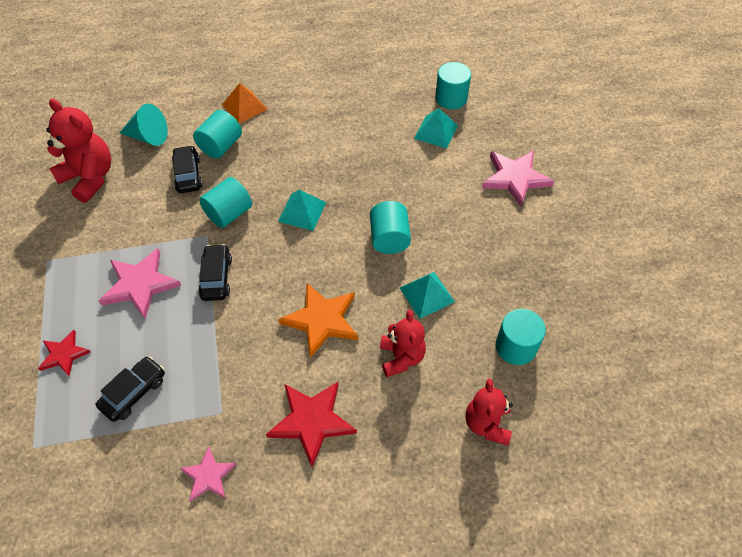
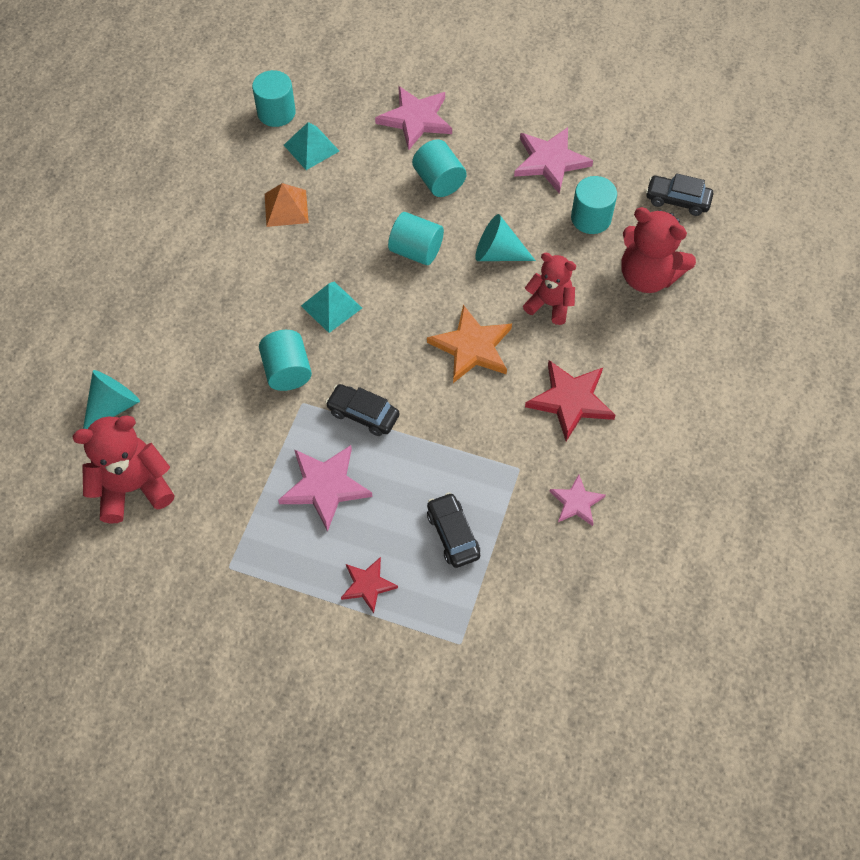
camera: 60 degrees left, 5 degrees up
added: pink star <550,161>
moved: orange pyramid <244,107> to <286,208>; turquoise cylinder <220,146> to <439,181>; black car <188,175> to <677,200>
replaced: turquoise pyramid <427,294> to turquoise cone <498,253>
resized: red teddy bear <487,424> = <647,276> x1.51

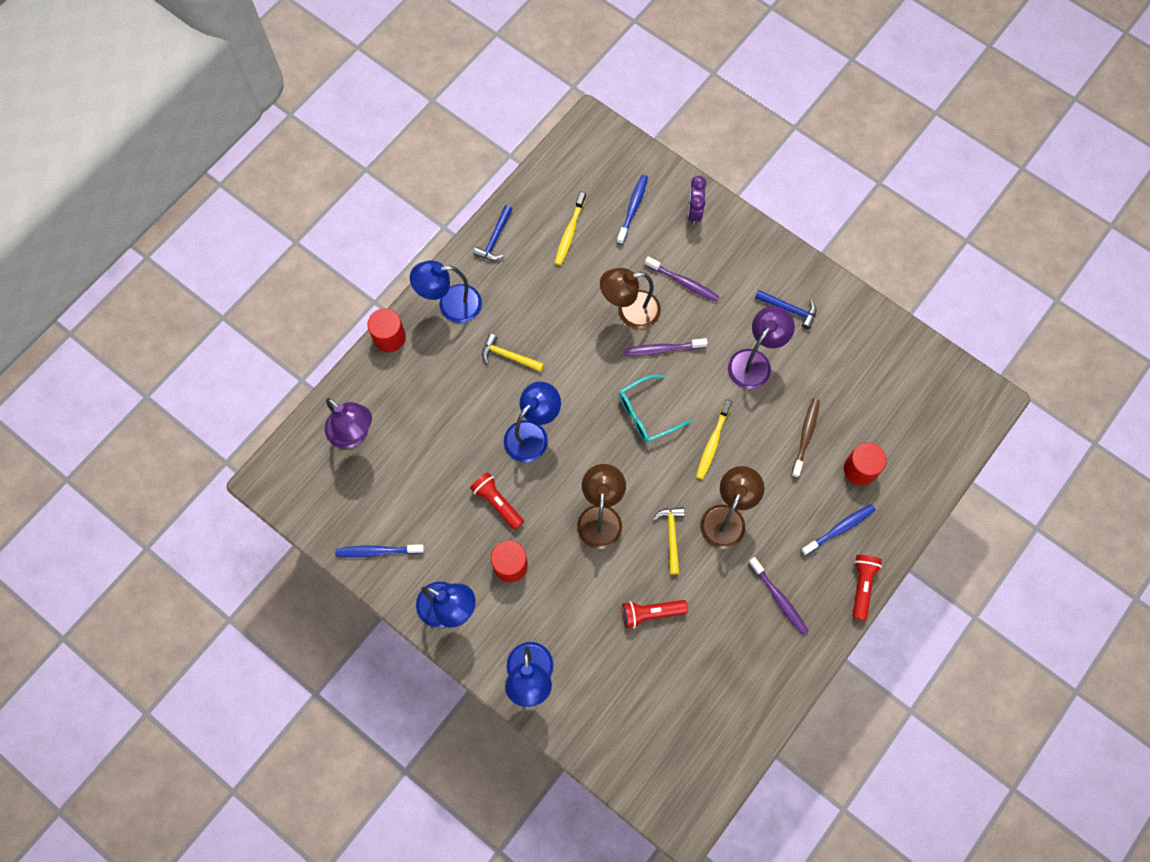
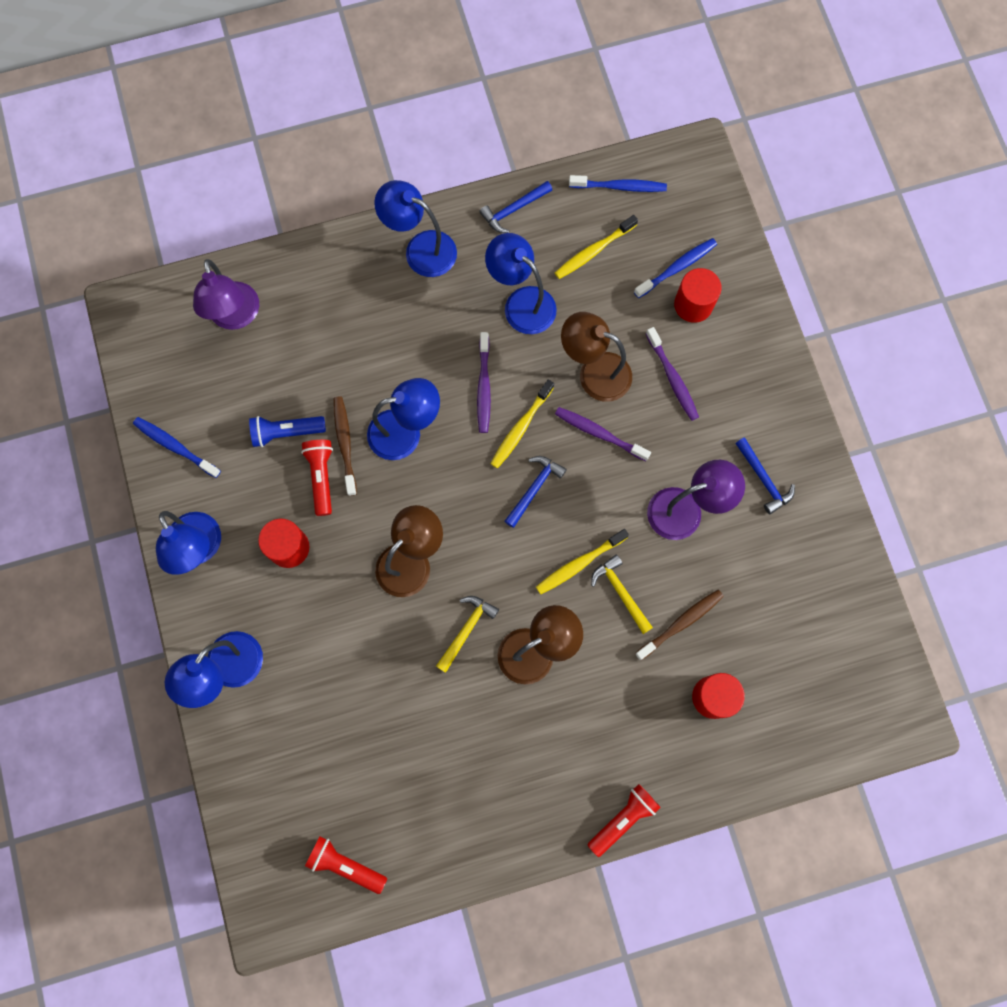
camera: 35 degrees right, 5 degrees up
removed: purple clock <694,212>
added: blue lamp <521,303>; yellow toothbrush <521,428>; brown toothbrush <345,444>; blue flashlight <286,432>
moved: red cylinder <389,337> to <693,304>; yellow hammer <509,356> to <620,592>; blue toothbrush <839,529> to <620,187>; purple toothbrush <779,598> to <484,387>; red flashlight <651,613> to <345,865>
replaced: turquoise glasses <646,414> to blue hammer <534,488>

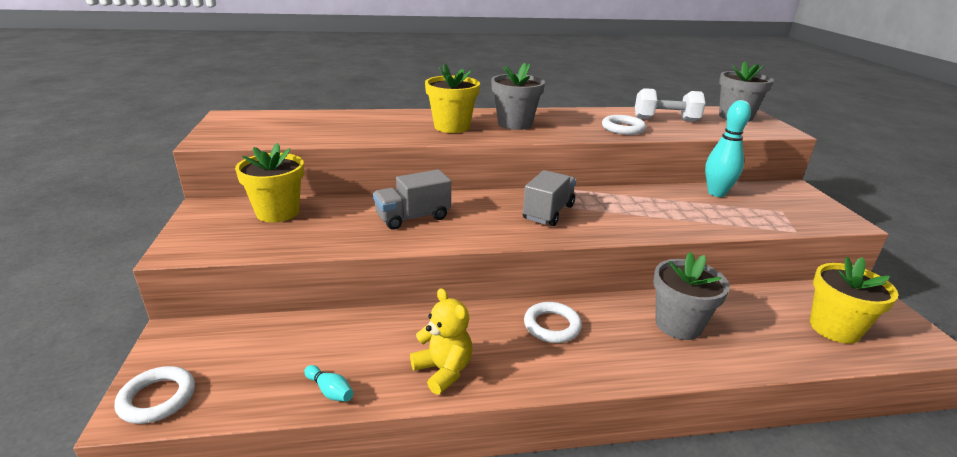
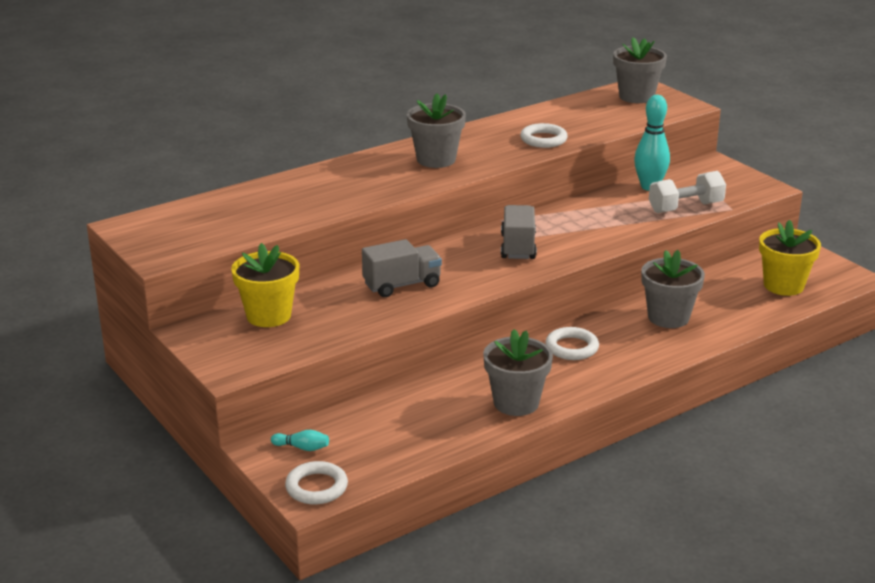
camera: 25 degrees left, 0 degrees up
removed: yellow flower pot <452,127>
moved: white dumbbell <666,119> to <685,207>; turquoise bowling pin <330,391> to <302,448>
replaced: yellow teddy bear <443,371> to grey flower pot <516,403>
turned: grey truck <413,217> = <402,285> 150 degrees counterclockwise

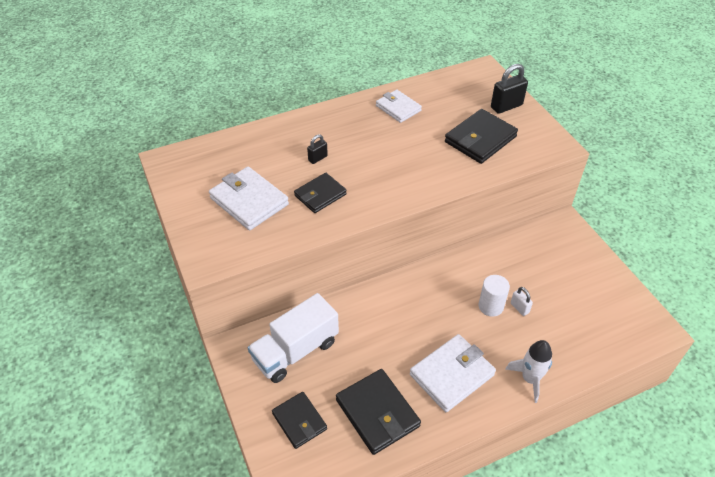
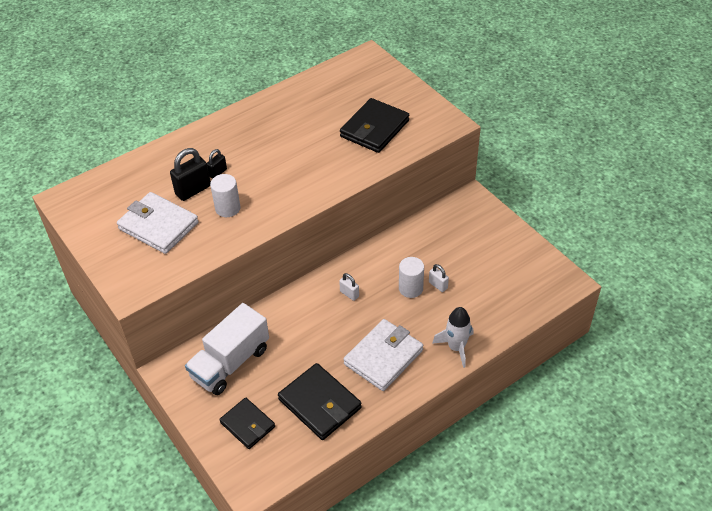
camera: 10 degrees left, 0 degrees up
removed: white wallet <398,108>
added: white padlock <349,294>
moved: black padlock <506,106> to <193,190>
replaced: black wallet <320,195> to white cylinder <227,208>

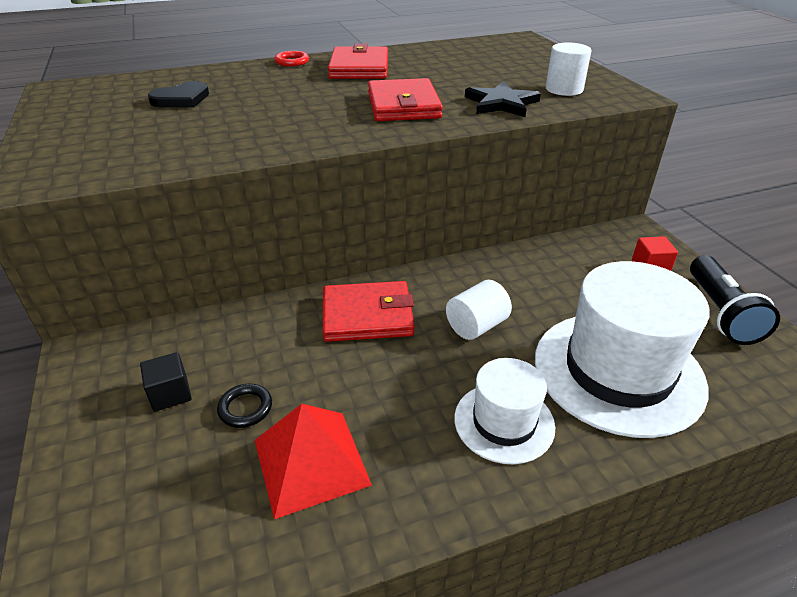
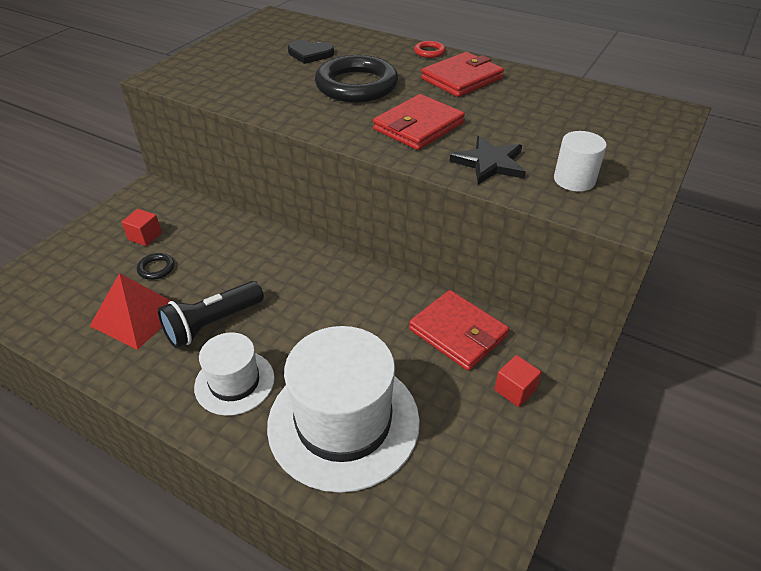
camera: 50 degrees right, 5 degrees up
removed: white cylinder <476,326>
added: black ring <356,85>
moved: black flashlight <720,313> to <212,324>; red wallet <367,315> to <458,333>
recoloured: black cube <170,394> to red cube <145,236>

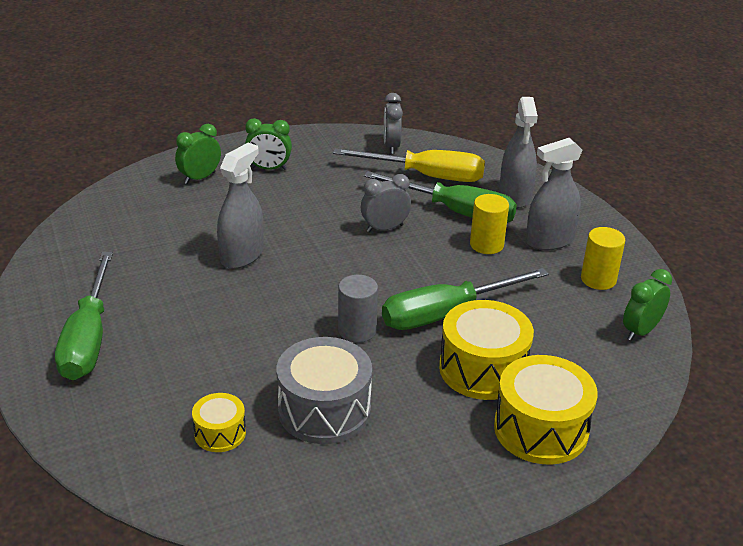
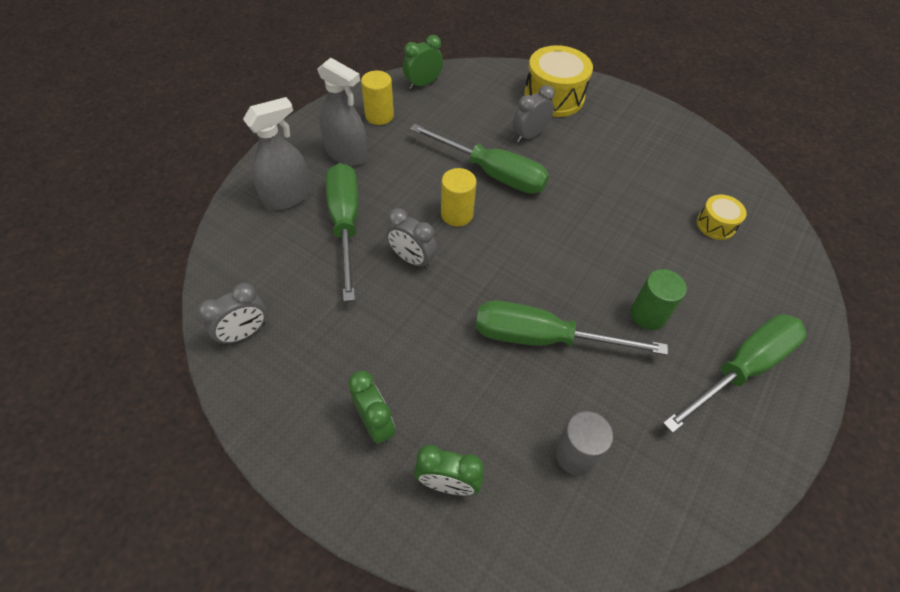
camera: 125 degrees left, 20 degrees up
removed: yellow screwdriver <426,176>; grey drum <324,410>
added: green cylinder <648,315>
moved: yellow cylinder <486,245> to <457,214>; grey cylinder <357,330> to <575,454>
replaced: grey spray bottle <242,255> to green screwdriver <542,338>; yellow drum <483,369> to grey clock <529,135>
turned: green clock <640,331> = <423,84> 135 degrees clockwise

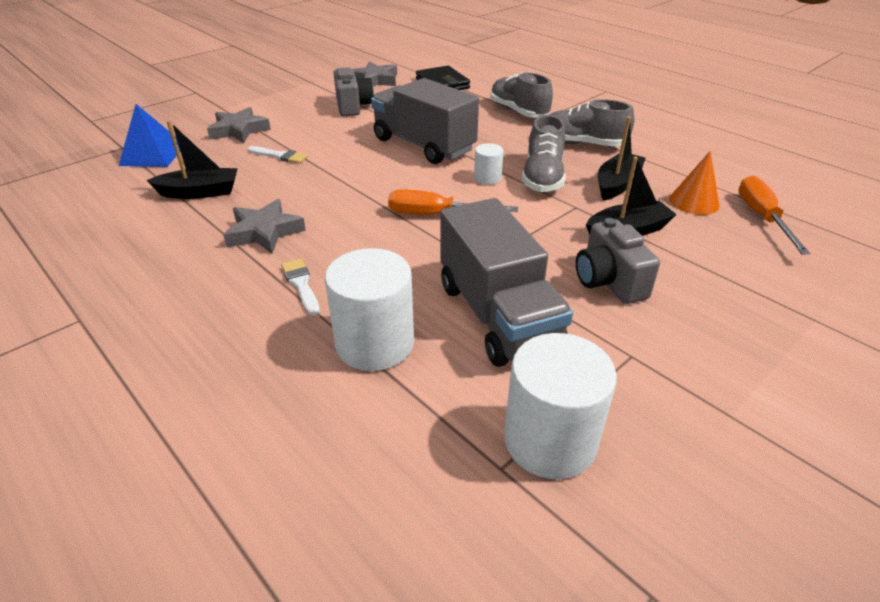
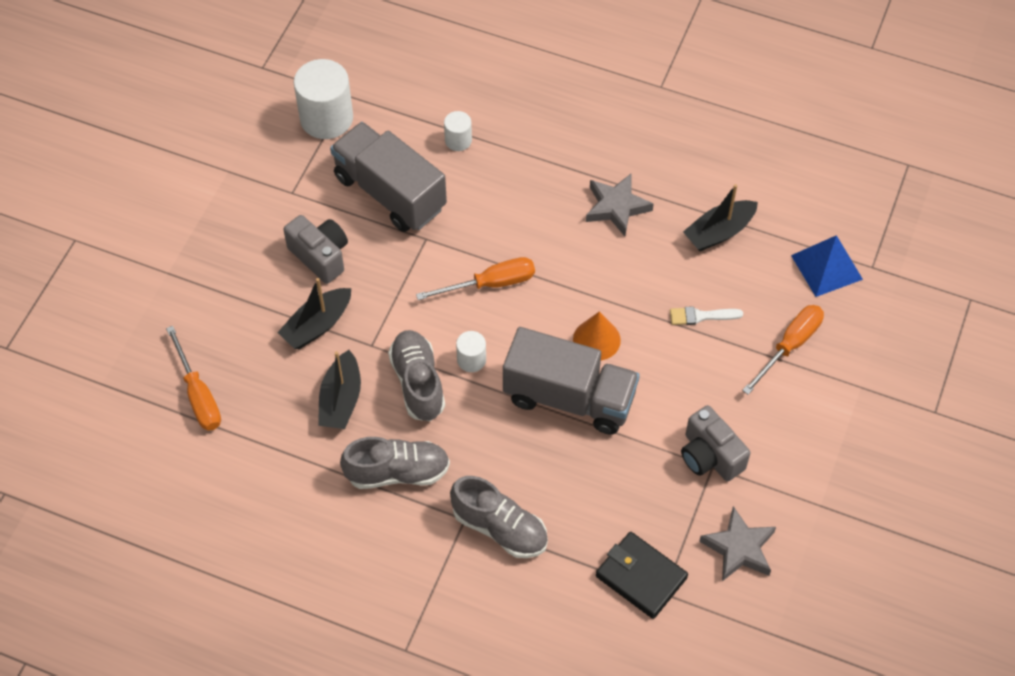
camera: 155 degrees right, 20 degrees up
removed: white brush <301,284>
moved: orange cone <694,202> to <596,339>
replaced: grey star <239,130> to orange screwdriver <789,346>
resized: white cylinder <375,344> = <458,140> x0.50

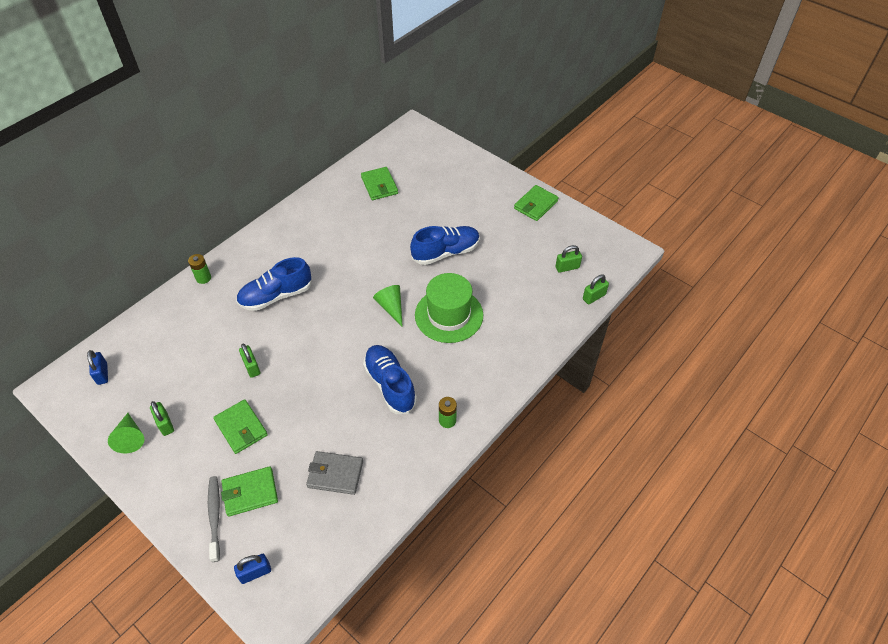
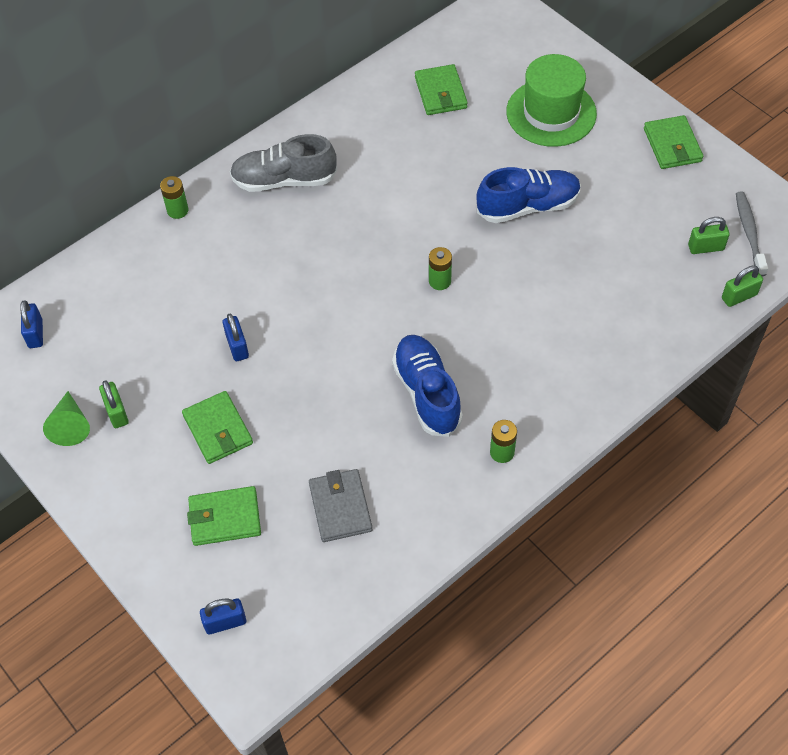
camera: 10 degrees right, 5 degrees up
removed: blue shoe <276,296>
added: grey shoe <284,180>
moved: green hat <449,315> to <551,113>; grey toothbrush <214,516> to <749,233>
replaced: green cone <391,307> to green battery <439,281>
recoloured: green padlock <251,367> to blue padlock <237,346>
turned: green wallet <535,205> = <672,145> 60 degrees counterclockwise; grey wallet <335,474> = <340,507> 60 degrees clockwise

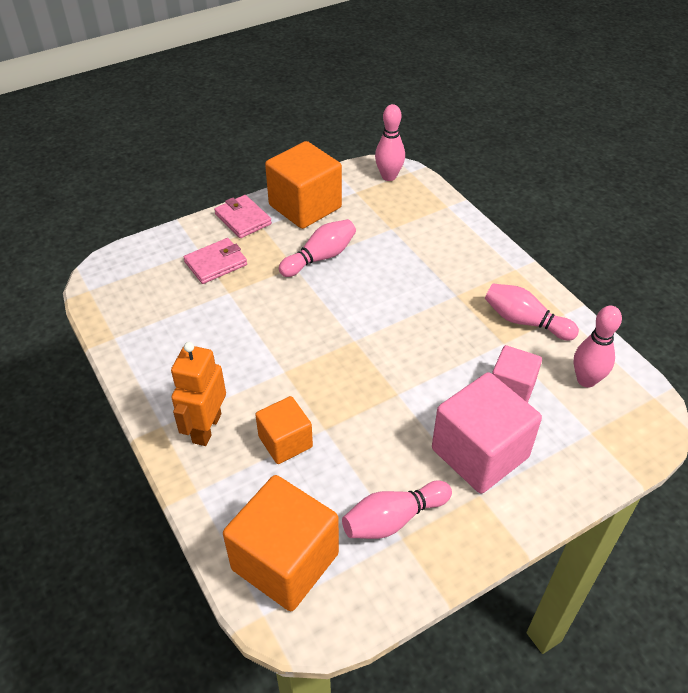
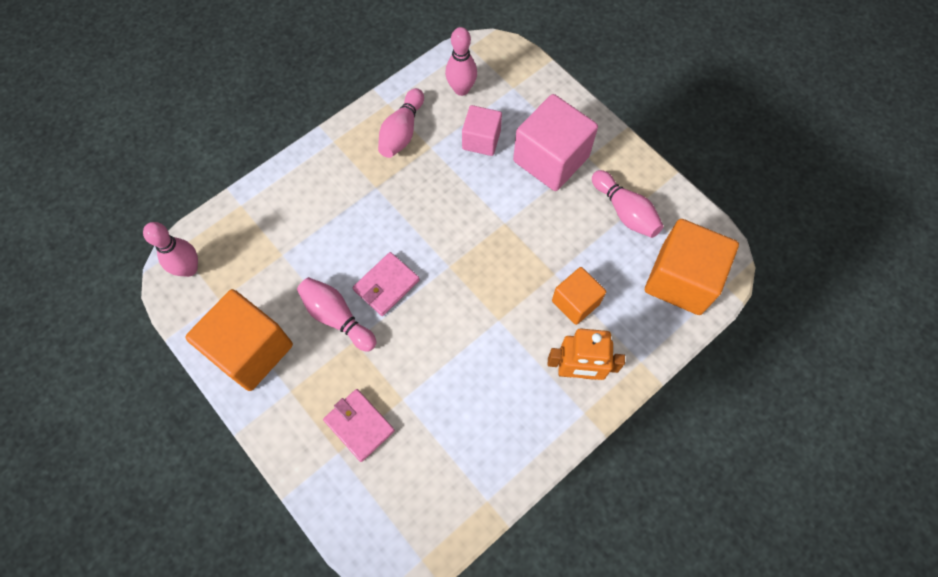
camera: 100 degrees left, 20 degrees up
moved: pink wallet <243,219> to <386,285>

